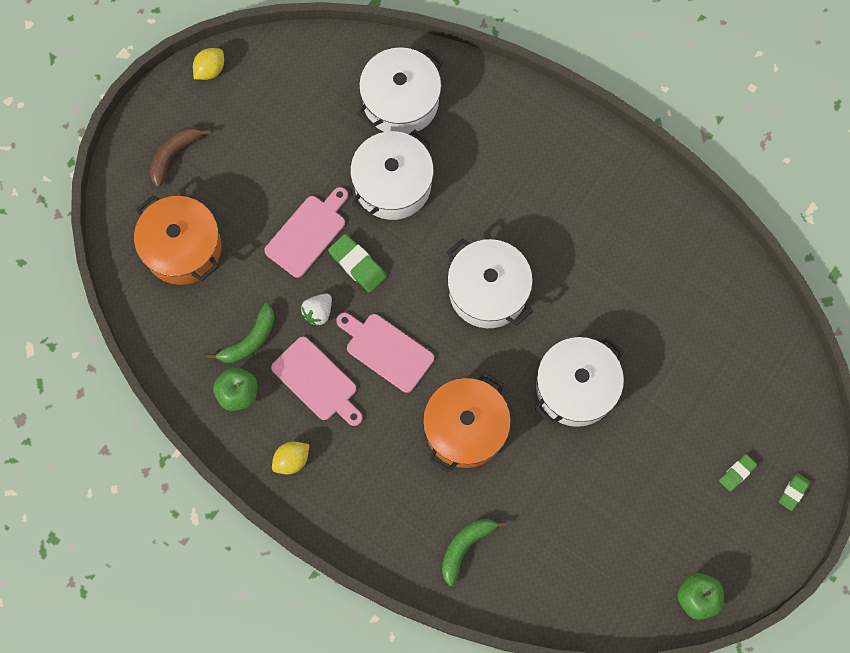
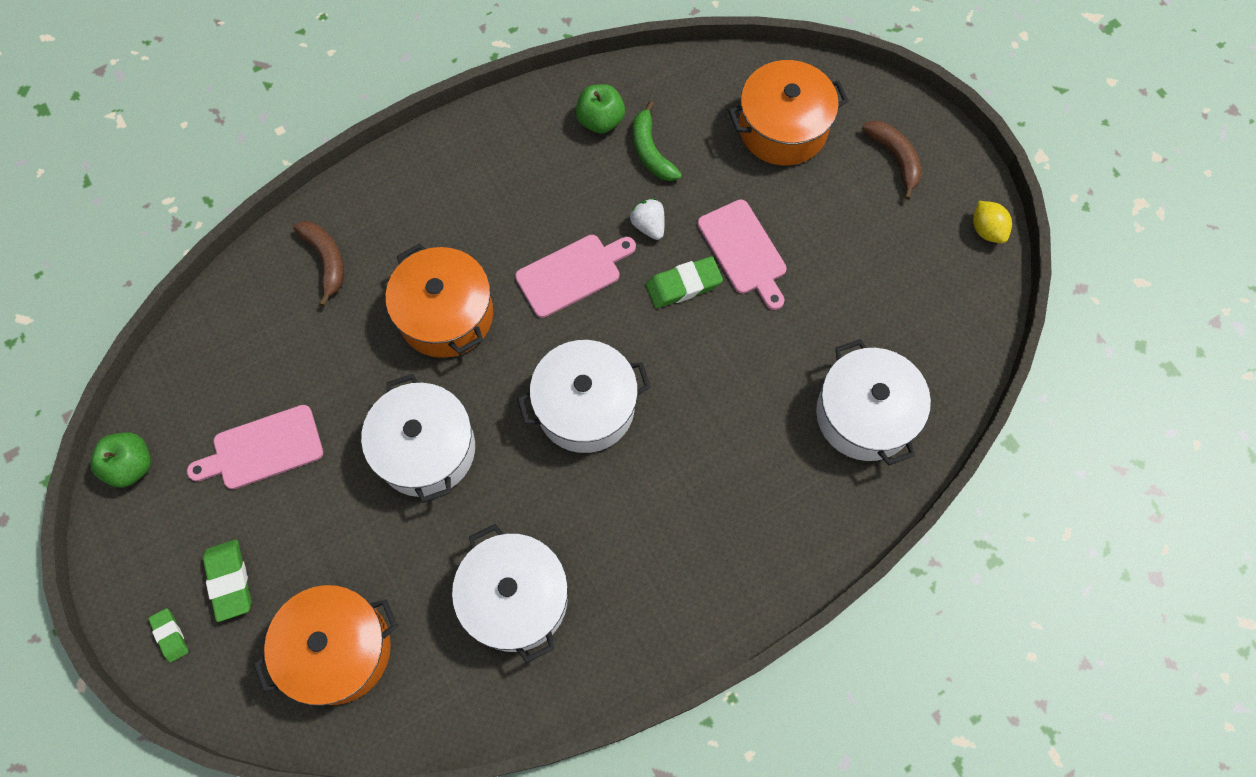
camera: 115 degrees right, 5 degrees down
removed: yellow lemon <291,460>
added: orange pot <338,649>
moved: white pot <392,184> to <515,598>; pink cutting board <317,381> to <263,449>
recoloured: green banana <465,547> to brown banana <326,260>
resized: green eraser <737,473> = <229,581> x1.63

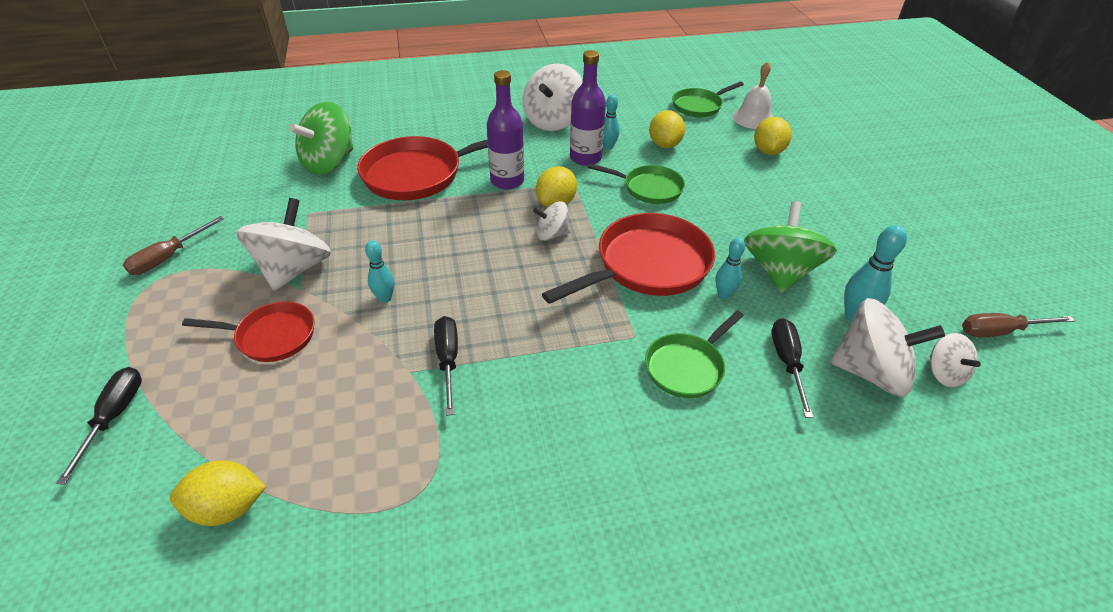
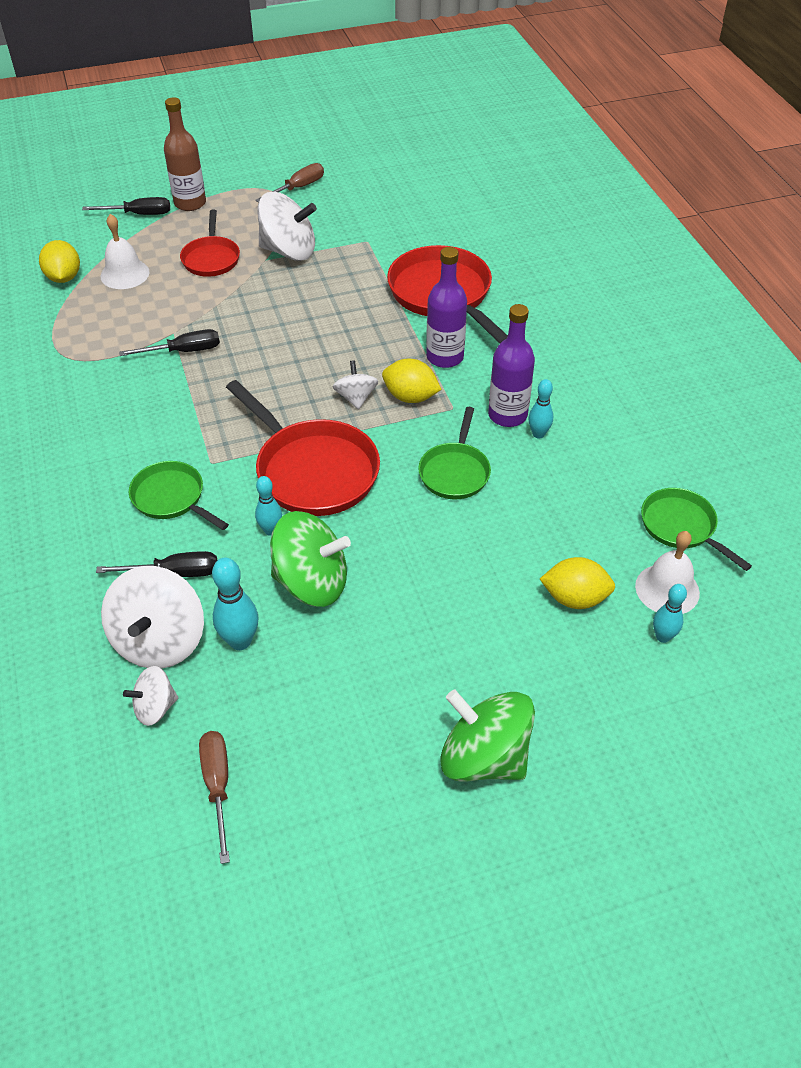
camera: 85 degrees right, 5 degrees up
removed: white spinning top <553,121>; yellow lemon <664,144>
added: brown bottle <190,203>; white bell <125,274>
moved: green spinning top <329,163> to <484,757>; turquoise bowling pin <385,298> to <662,637>
turned: brown screwdriver <168,257> = <298,188> 105 degrees clockwise

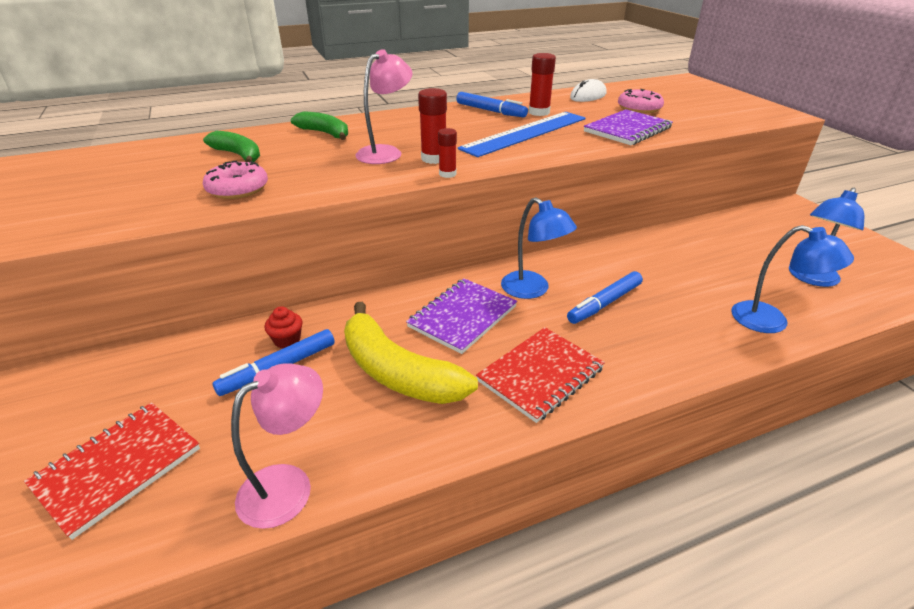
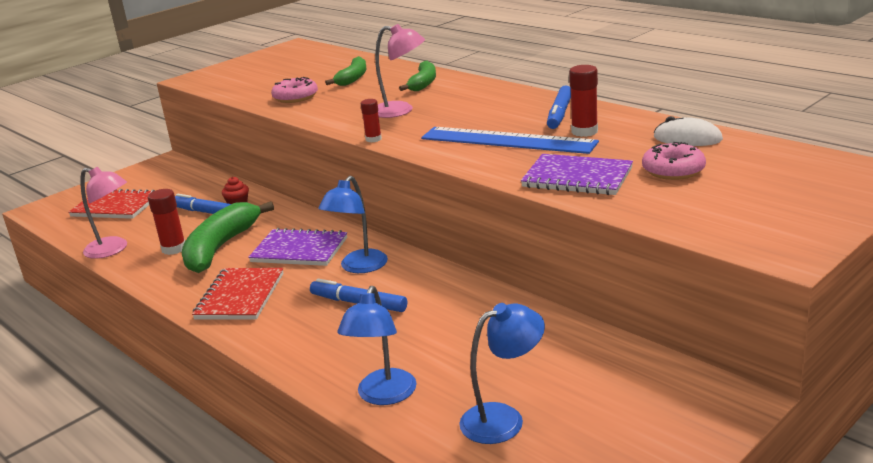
camera: 70 degrees right, 10 degrees down
moved: red glue stick <434,158> to <174,249>
recoloured: yellow banana <397,372> to green banana <221,247>
turned: blue lamp <810,278> = <504,419> 135 degrees clockwise; red notebook <540,375> = <240,296> 75 degrees clockwise

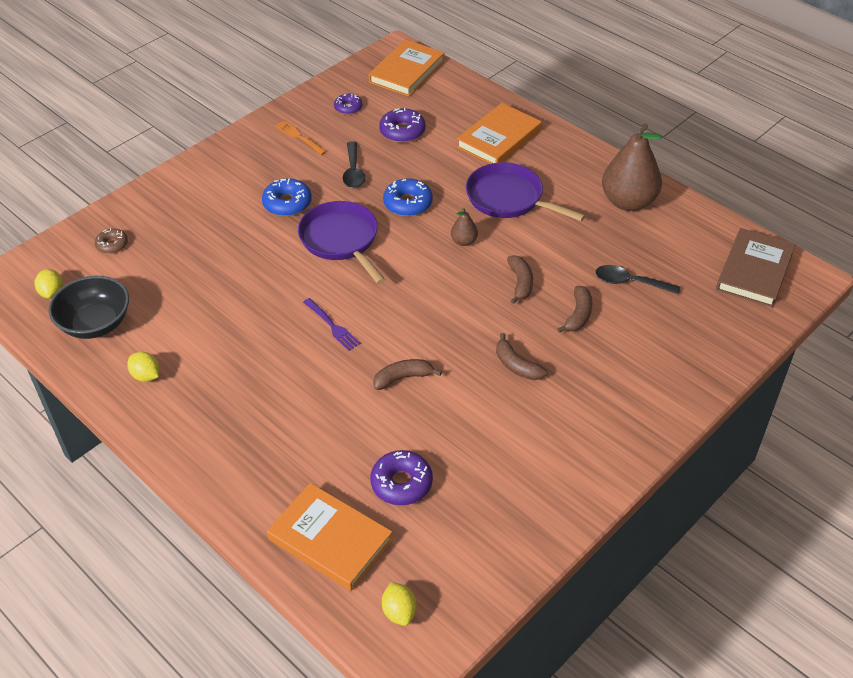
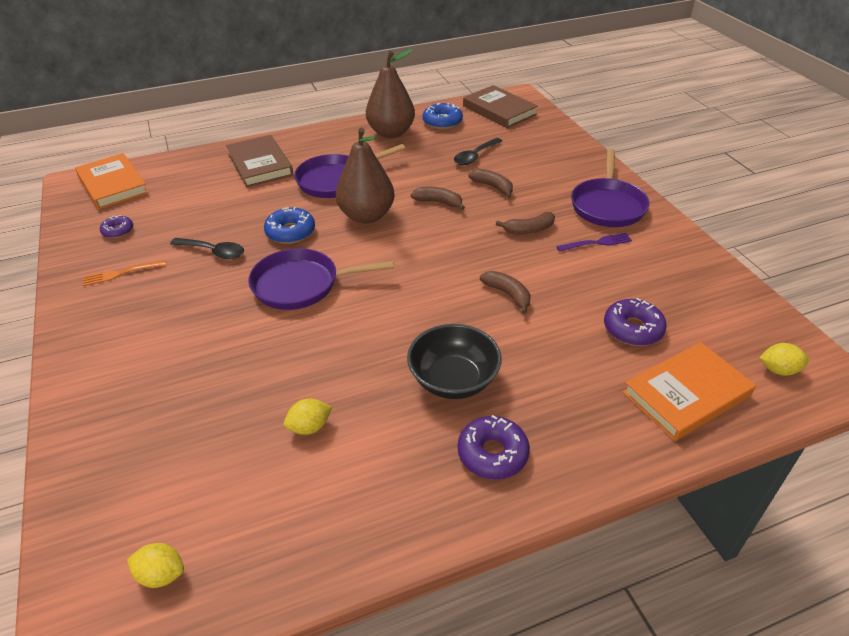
camera: 65 degrees left, 5 degrees down
removed: brown donut <112,245>
added: purple pan <607,205>
moved: purple donut <402,131> to <492,453>; blue donut <287,203> to <442,122>; black bowl <96,323> to <453,380>; purple fork <332,326> to <596,243>; yellow lemon <146,376> to <309,427>
recoloured: orange book <499,139> to brown book <260,164>
turned: brown banana <403,378> = <508,294> 135 degrees clockwise
resized: brown pear <464,241> = <366,216> x2.22

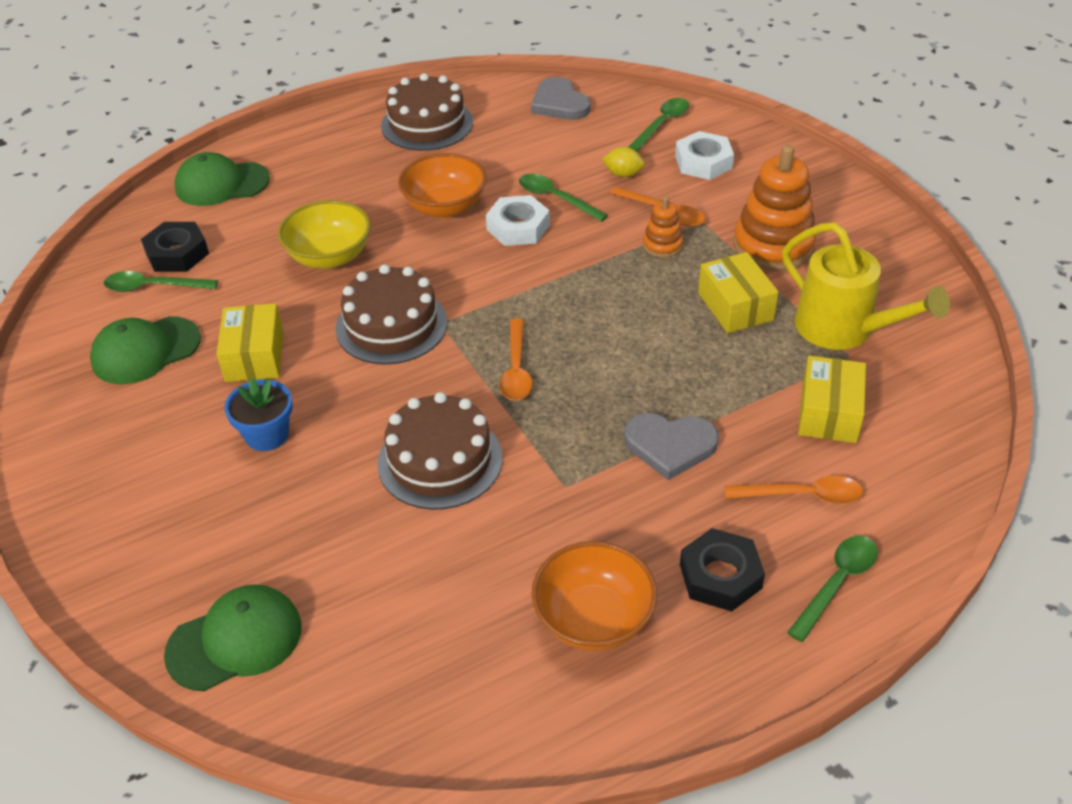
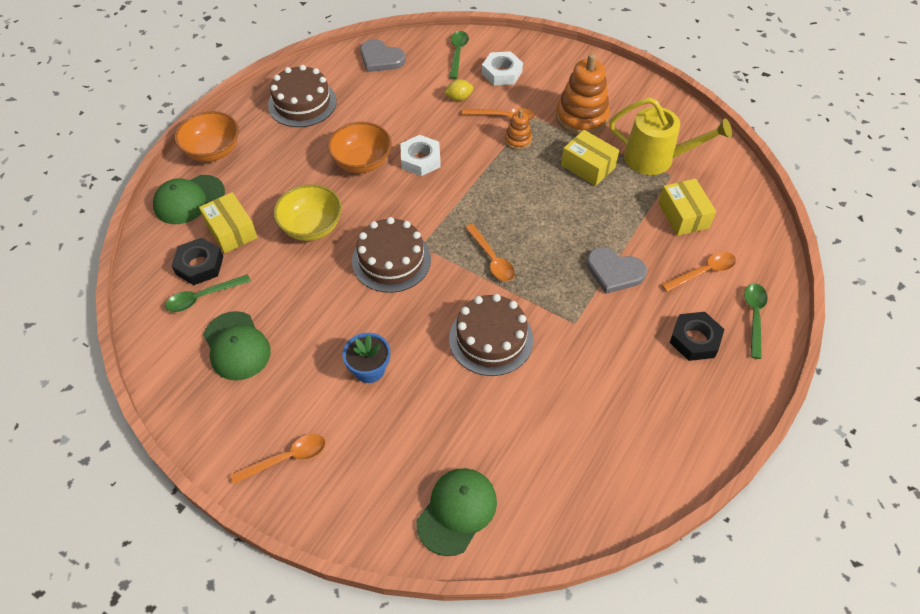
camera: 30 degrees left, 10 degrees up
removed: green spoon <556,198>
added: orange spoon <286,458>
moved: yellow box <254,356> to <231,231>; orange bowl <593,619> to <213,151>
turned: green cap <145,351> = <236,346> 60 degrees counterclockwise; grey heart <670,446> = <614,272> 45 degrees clockwise

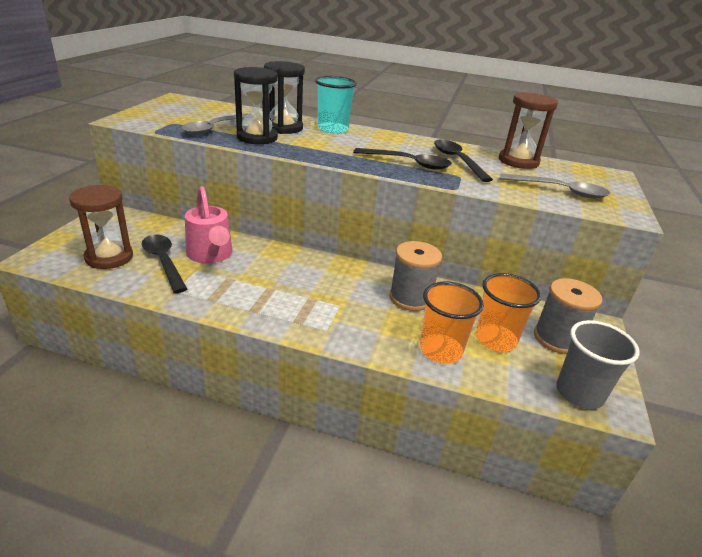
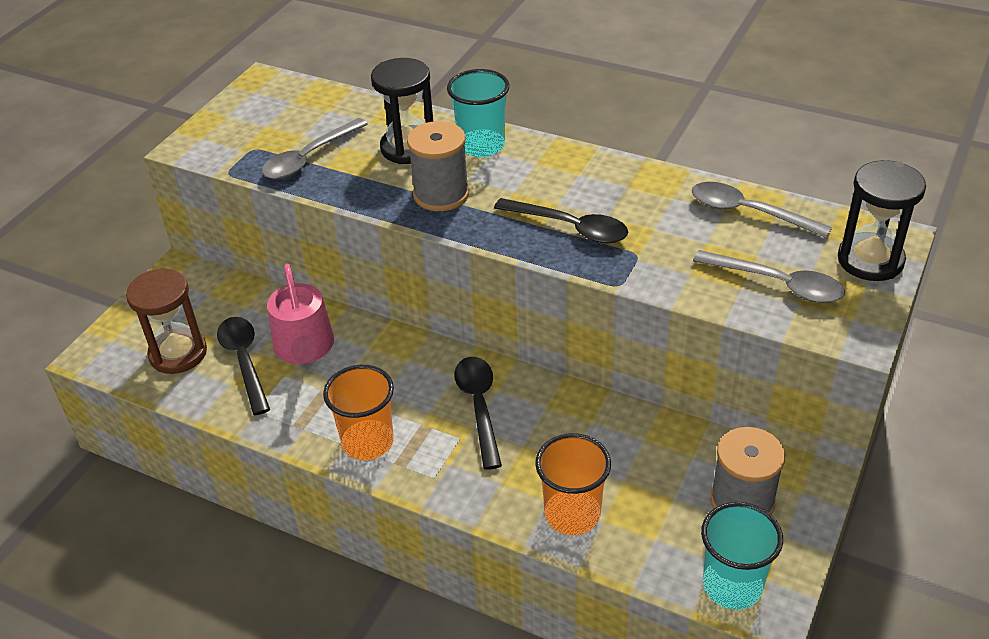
camera: 15 degrees right, 10 degrees up
moved: black hourglass <257,137> to <870,260>; black spoon <457,160> to <479,407>; grey spool <410,298> to <441,194>; orange cup <495,339> to <368,442>
replaced: brown hourglass <518,161> to grey spoon <748,212>
recoloured: grey cup <579,393> to turquoise cup <732,586>

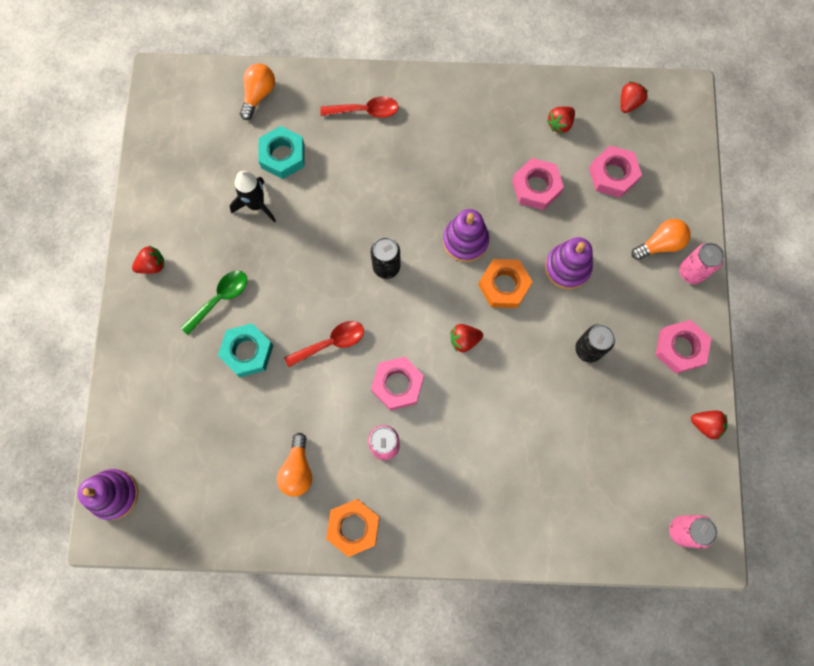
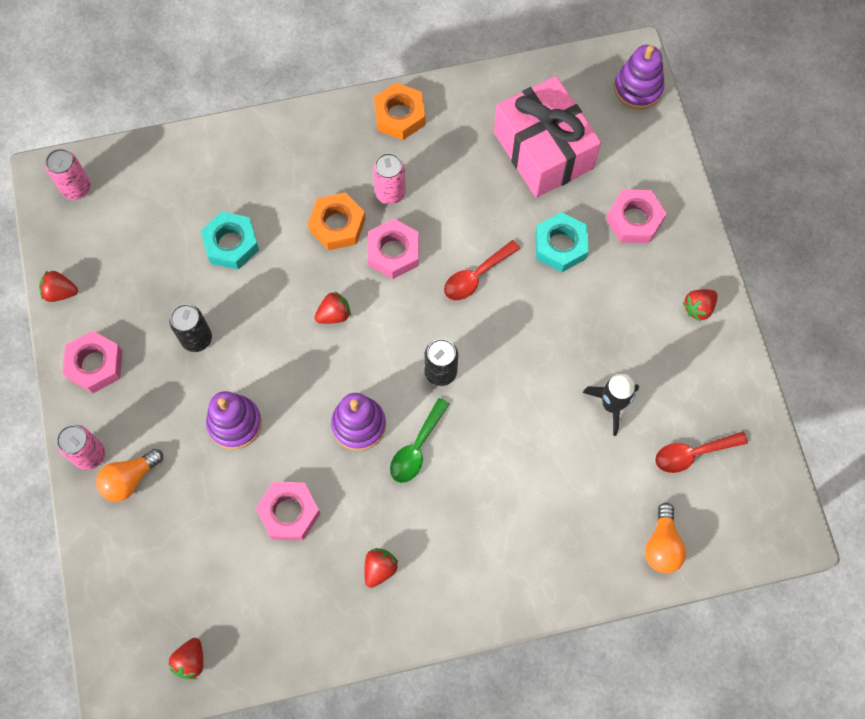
camera: 165 degrees right, 5 degrees down
removed: orange light bulb <297,470>
added: pink gift <543,150>
moved: red spoon <365,111> to <692,454>; red strawberry <560,124> to <379,569>; turquoise nut <282,156> to <231,244>; pink nut <613,175> to <634,220>; orange nut <504,286> to <337,225>; green spoon <220,299> to <416,448>

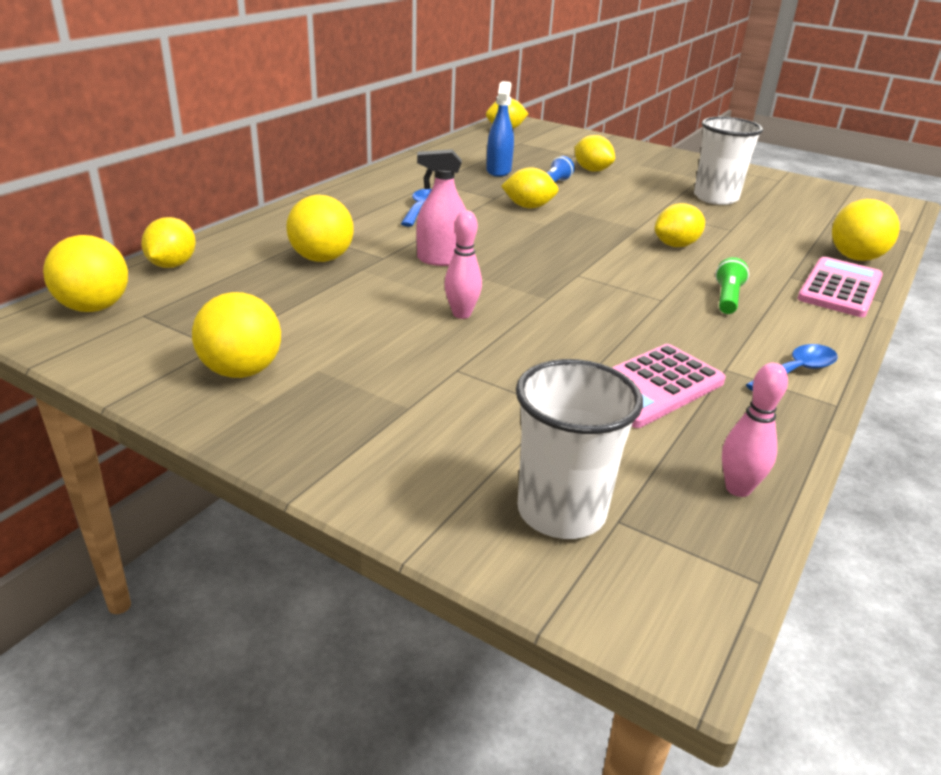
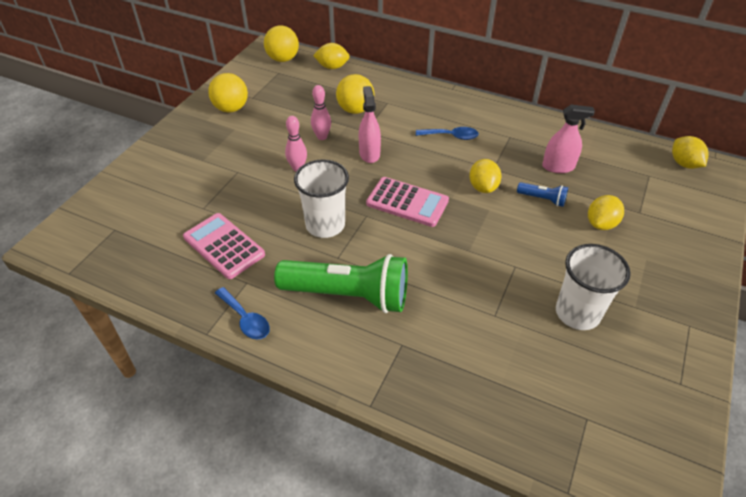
camera: 85 degrees right, 15 degrees up
removed: yellow ball <855,258>; yellow lemon <676,245>
moved: pink calculator <840,288> to <407,202>; white cup <561,512> to <325,225>; pink bowling pin <738,488> to <322,137>
recoloured: blue spray bottle <498,171> to pink spray bottle <558,167>
resized: green flashlight <727,298> = <348,295> x2.32

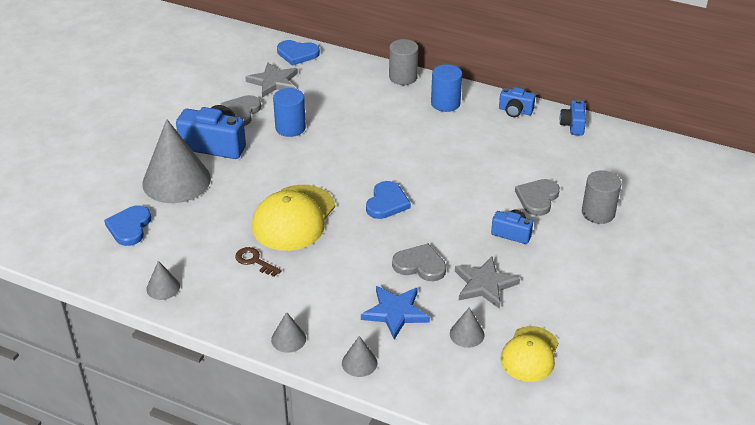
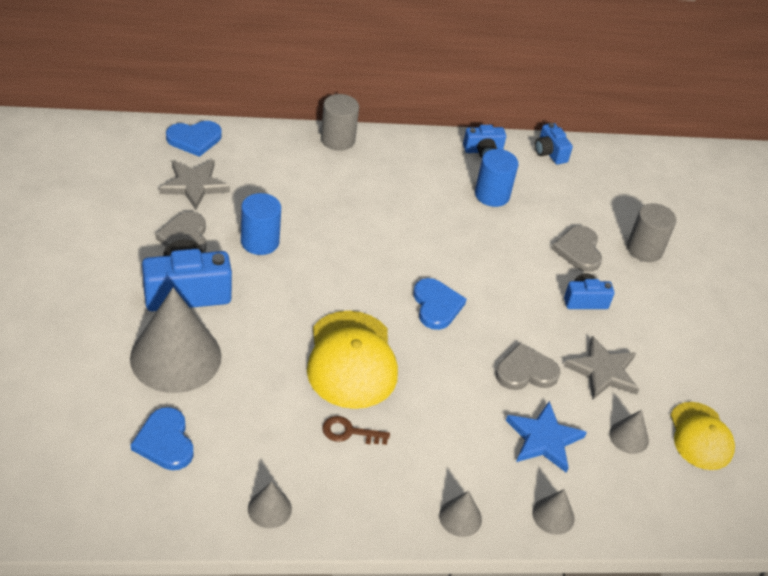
camera: 35 degrees left, 5 degrees up
moved: blue cylinder <445,103> to <492,195>

